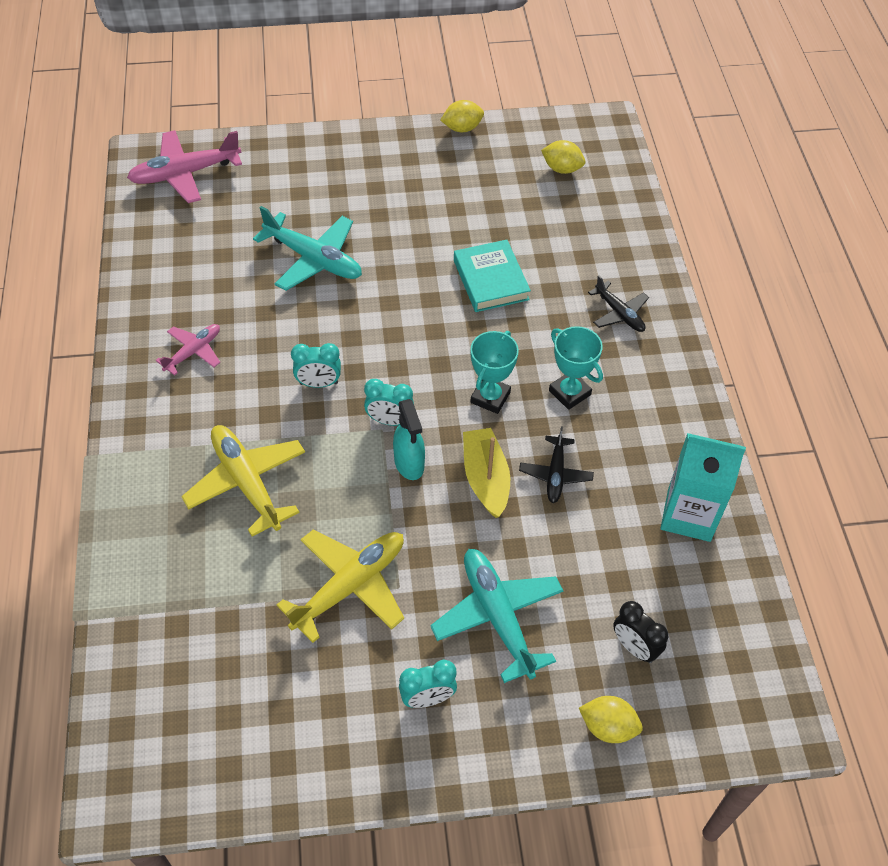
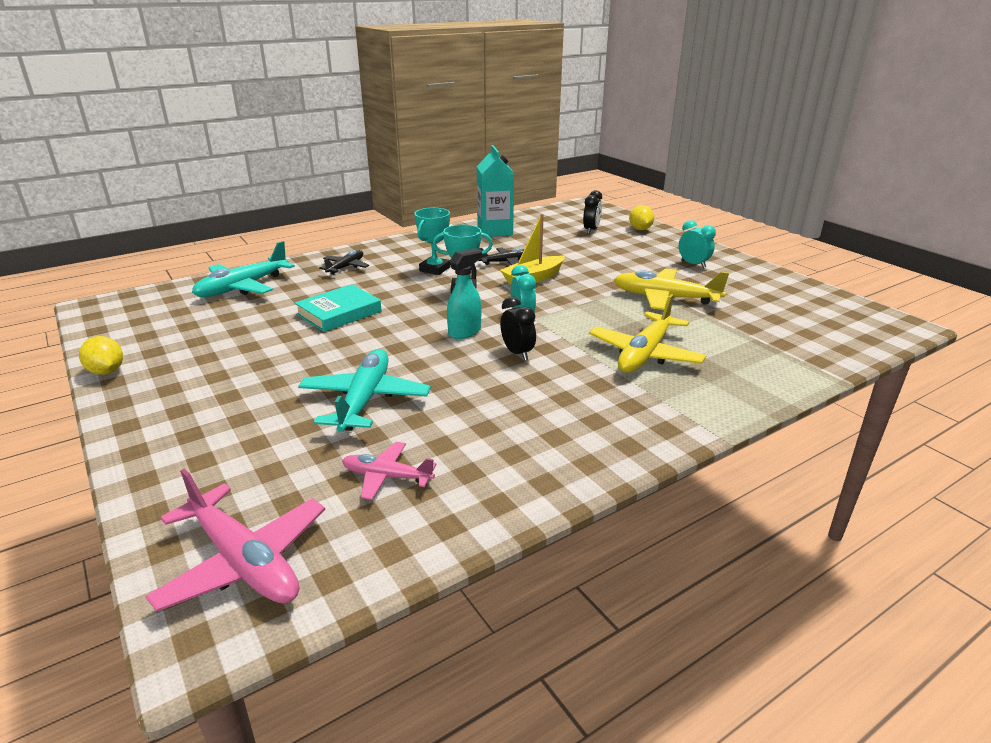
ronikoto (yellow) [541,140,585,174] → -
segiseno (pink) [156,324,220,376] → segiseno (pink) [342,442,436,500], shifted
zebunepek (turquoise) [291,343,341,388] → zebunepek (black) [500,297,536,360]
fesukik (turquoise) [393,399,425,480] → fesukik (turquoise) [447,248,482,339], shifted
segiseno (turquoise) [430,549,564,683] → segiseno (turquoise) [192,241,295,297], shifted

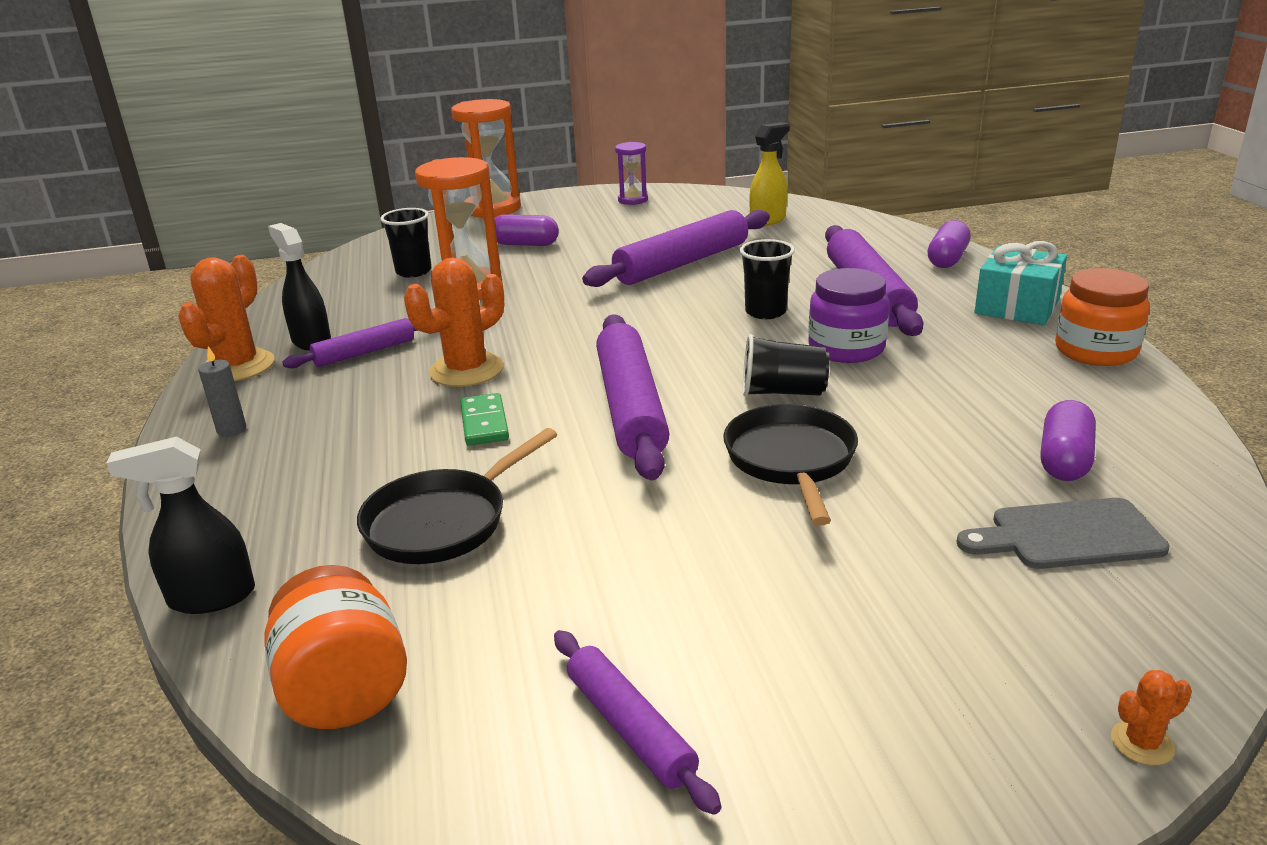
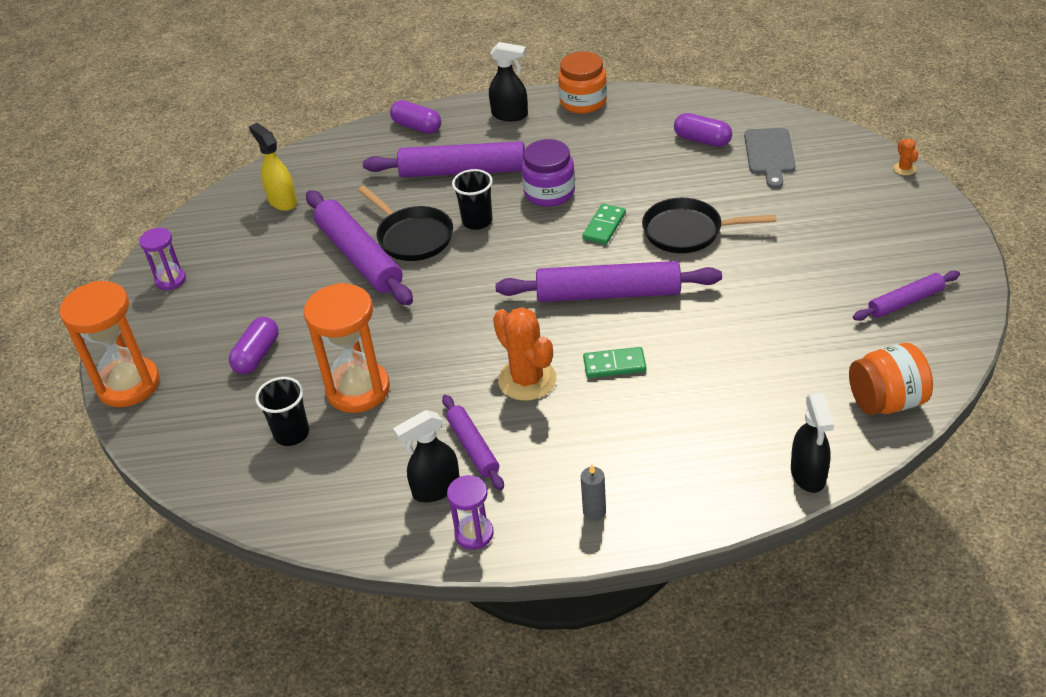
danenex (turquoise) [974,241,1067,325] → fesukik (black) [489,42,528,121]
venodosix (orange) [178,255,274,381] → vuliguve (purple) [447,475,494,550]
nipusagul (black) [743,334,830,397] → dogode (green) [582,204,626,244]
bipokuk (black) [357,428,557,564] → bipokuk (black) [358,186,453,261], shifted

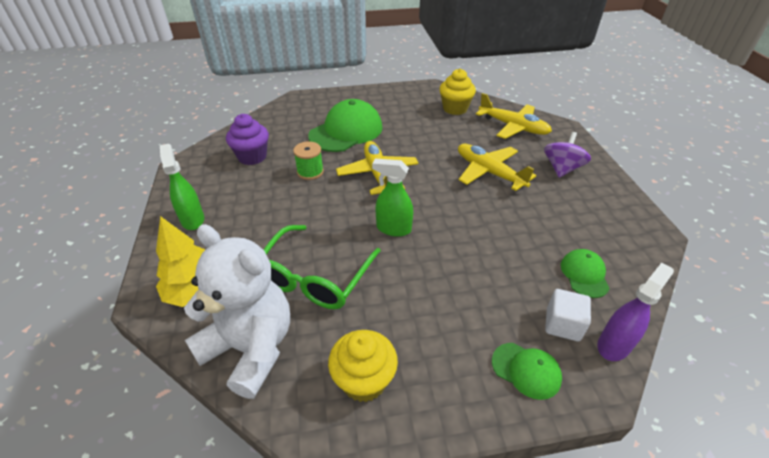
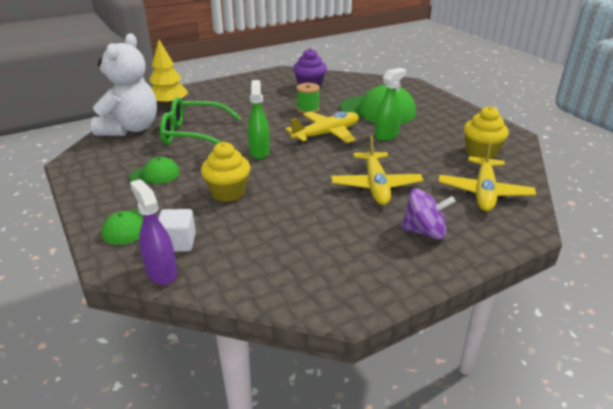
fesukik (green) [160,144,204,230] → fesukik (green) [375,68,406,141], shifted
segiseno (yellow) [458,144,536,191] → segiseno (yellow) [331,135,423,205], 150 degrees clockwise
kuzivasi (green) [561,249,610,298] → kuzivasi (green) [129,157,180,184], shifted
fesukik (purple) [597,263,674,361] → fesukik (purple) [130,179,177,285], 150 degrees counterclockwise
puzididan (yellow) [328,330,398,402] → puzididan (yellow) [201,142,251,202], shifted

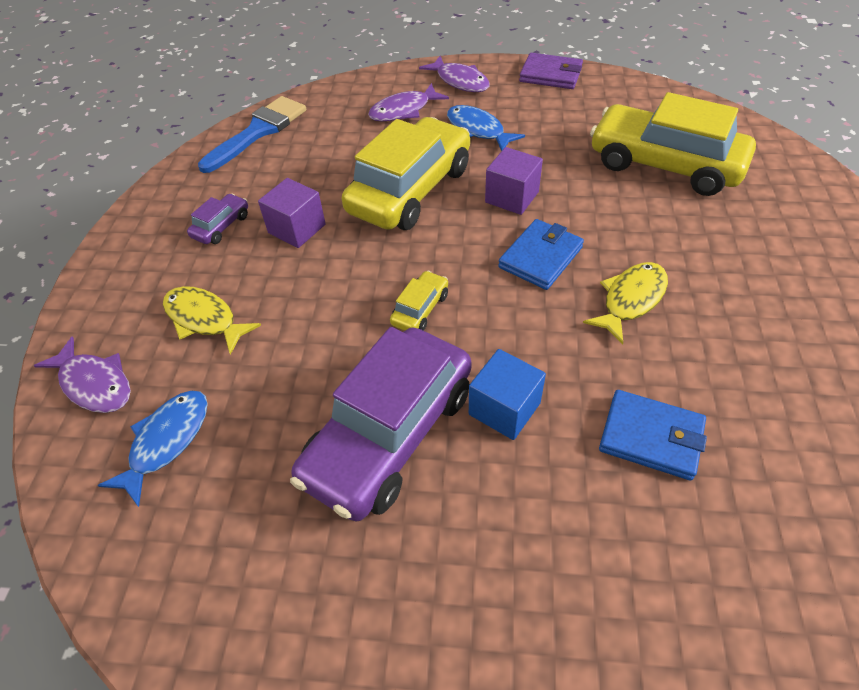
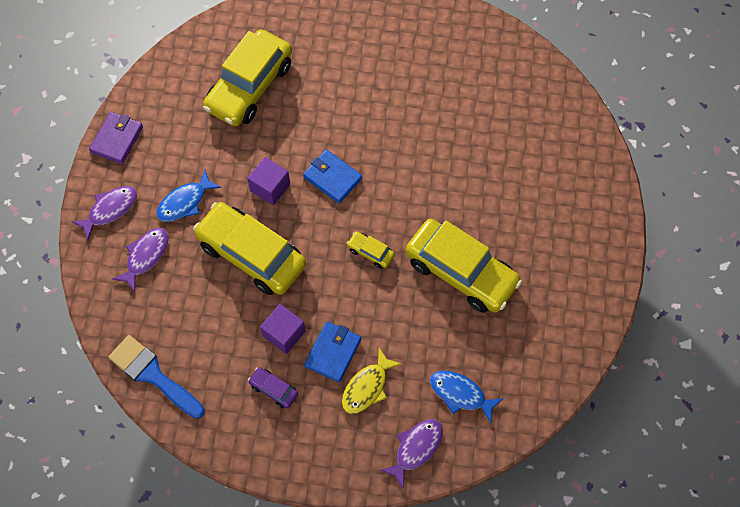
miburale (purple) [368,83,449,121] → miburale (purple) [112,228,169,292], 120 degrees counterclockwise
miburale (yellow) [583,262,668,344] → -
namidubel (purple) [290,327,471,521] → namidubel (yellow) [406,219,522,313]
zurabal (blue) [469,349,546,440] → -
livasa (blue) [599,390,707,481] → livasa (blue) [304,321,361,382], shifted

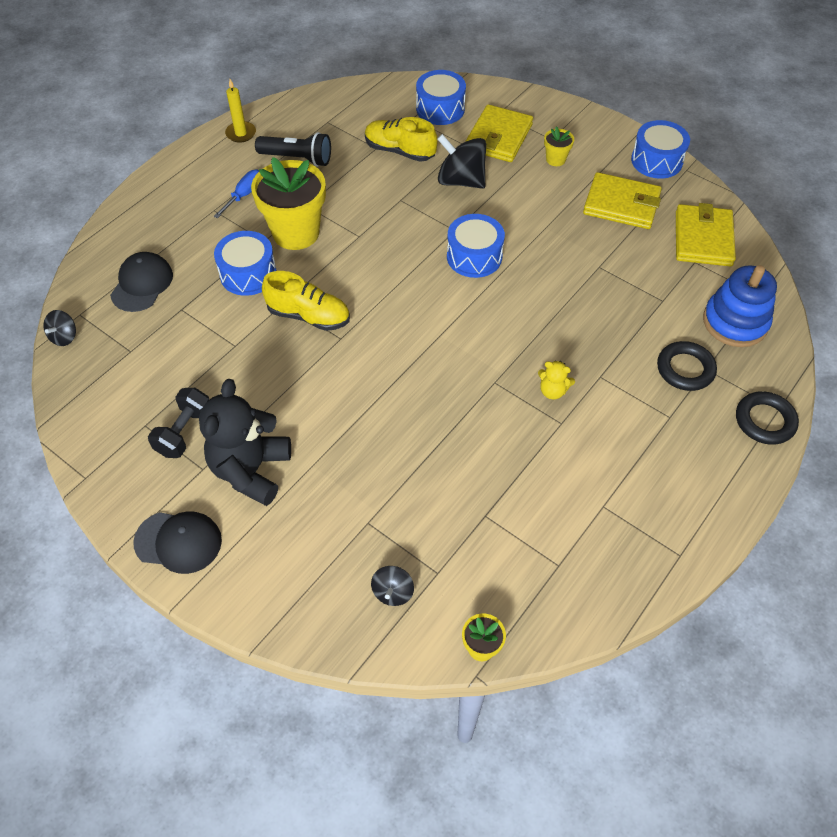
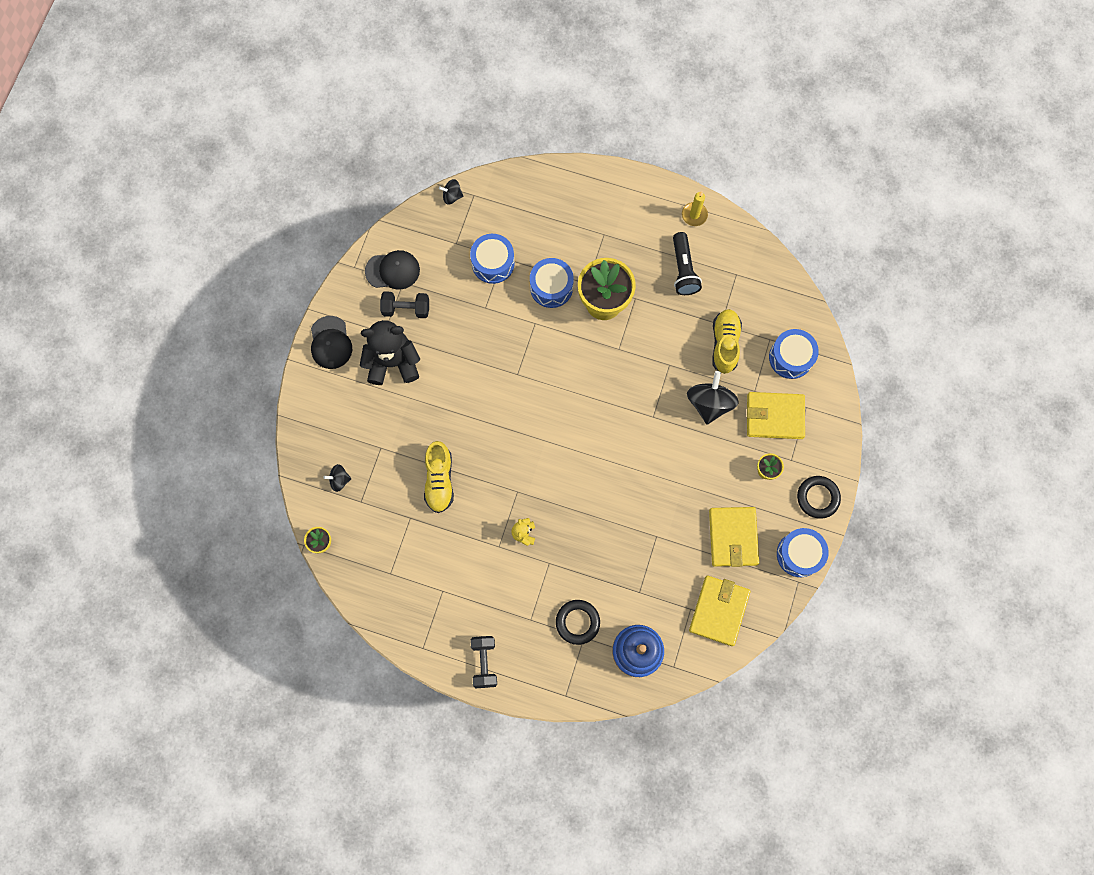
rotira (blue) [214,170,259,218] → -
livasa (yellow) [676,203,736,267] → livasa (yellow) [689,576,751,646], 60 degrees counterclockwise
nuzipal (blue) [447,214,505,278] → nuzipal (blue) [470,234,515,284], shifted
kuzivasi (black) [110,252,173,312] → kuzivasi (black) [365,250,420,290], shifted
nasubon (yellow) [262,271,350,331] → nasubon (yellow) [424,441,454,513], shifted
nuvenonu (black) [736,391,799,445] → nuvenonu (black) [797,476,841,519], shifted
- → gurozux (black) [470,636,497,688]

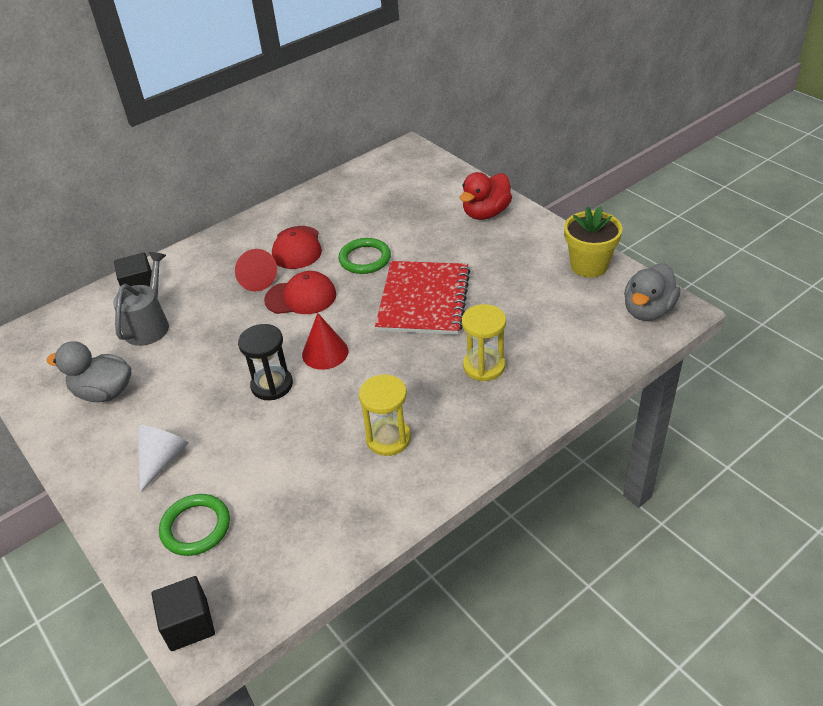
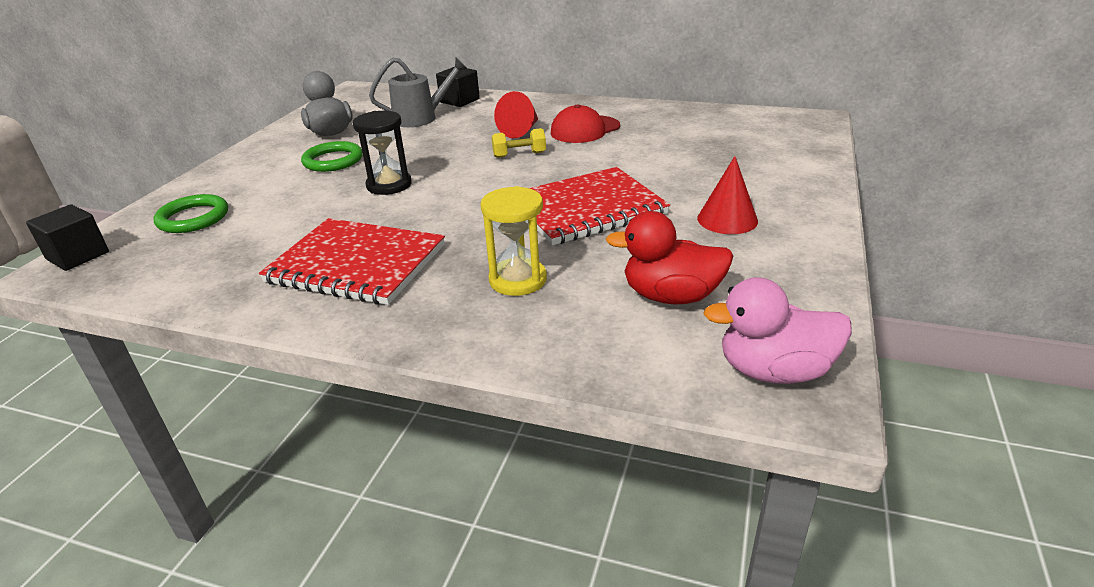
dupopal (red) [460,172,512,220] → dupopal (red) [606,211,733,304], shifted
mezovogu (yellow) [564,206,623,278] → -
nuvenonu (green) [338,238,391,274] → nuvenonu (green) [301,141,363,172], shifted
dupopal (grey) [624,263,681,321] → dupopal (pink) [703,277,852,384]
kuzivasi (red) [264,271,336,314] → gurozux (yellow) [492,128,546,158]
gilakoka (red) [302,313,348,370] → gilakoka (red) [697,156,758,234], shifted
vuliguve (yellow) [359,374,411,456] → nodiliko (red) [259,218,445,305]
gilakoka (white) [137,425,188,492] → -

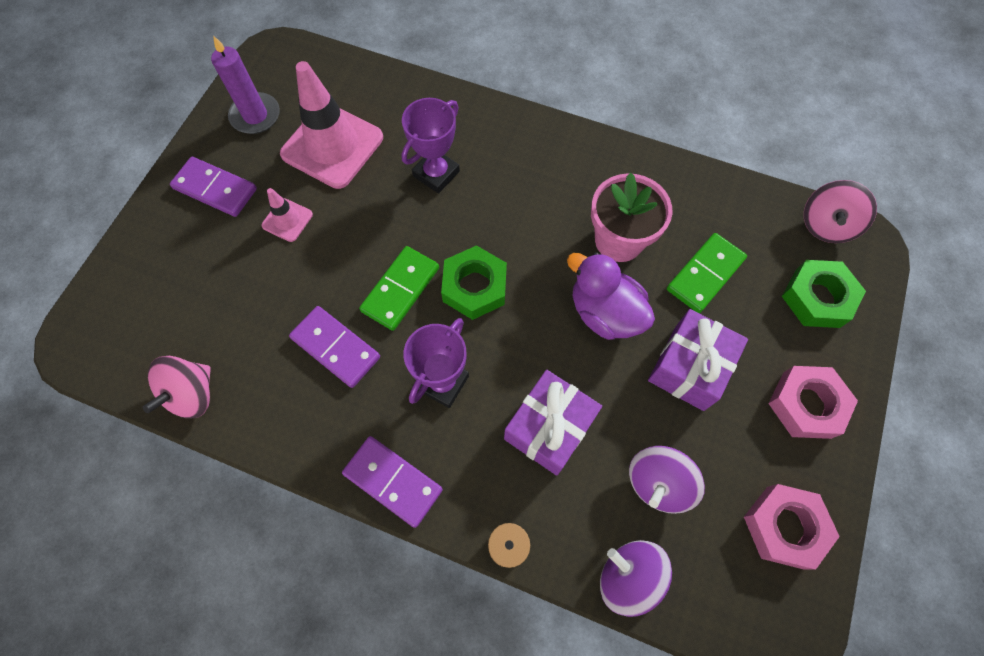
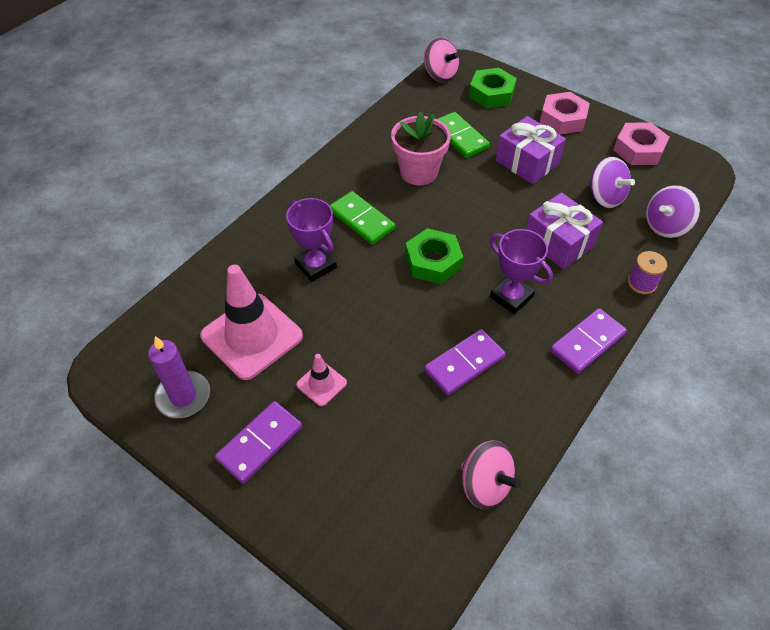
dogode (green) [359,246,439,331] → dogode (green) [330,191,395,245], shifted
dupopal (purple) [567,253,655,340] → -

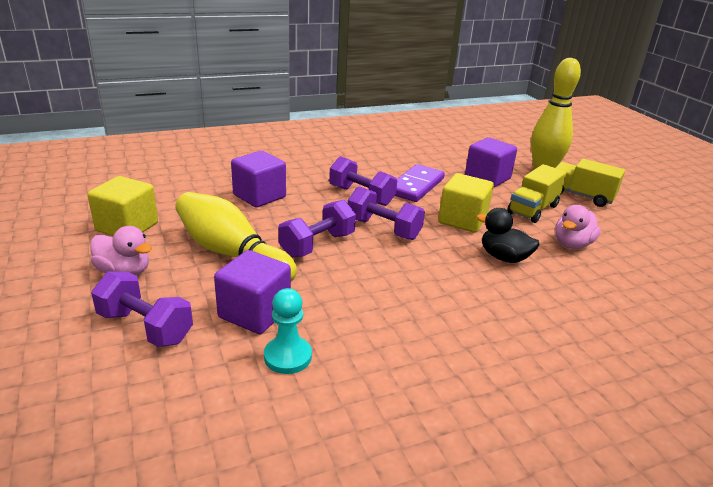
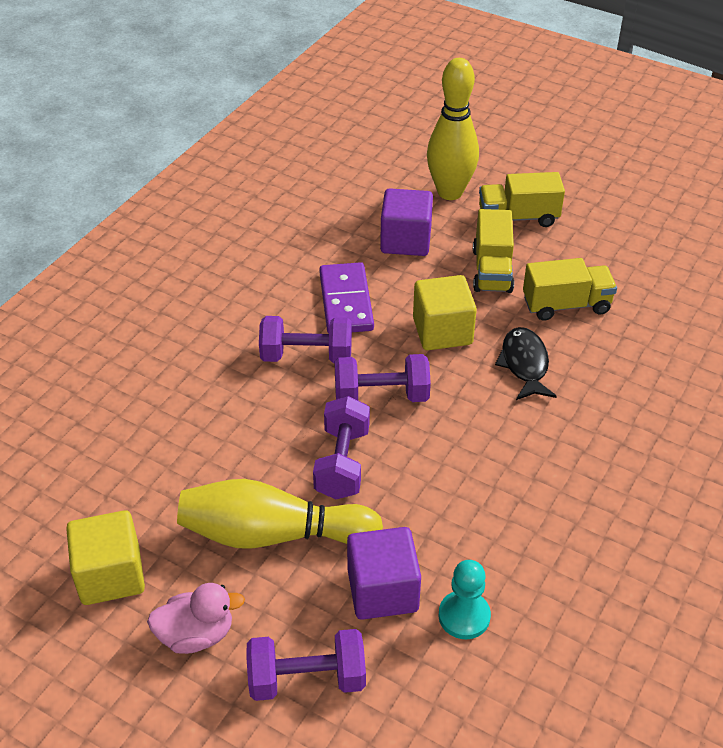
zurabal (purple) [231,151,286,207] → -
dupopal (pink) [555,205,601,249] → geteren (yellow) [523,258,617,321]
dupopal (black) [476,208,539,263] → miburale (black) [495,327,557,400]

